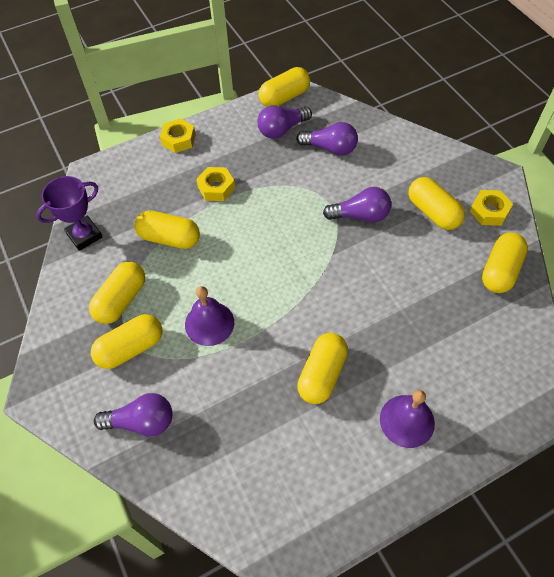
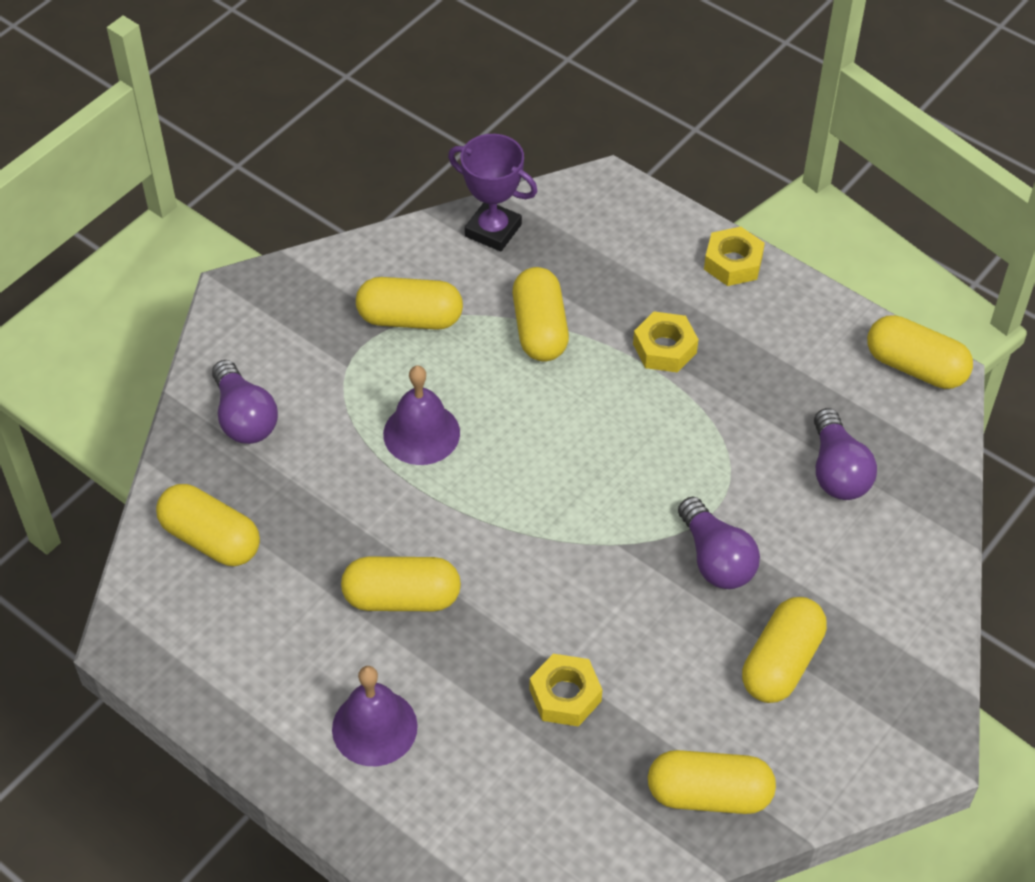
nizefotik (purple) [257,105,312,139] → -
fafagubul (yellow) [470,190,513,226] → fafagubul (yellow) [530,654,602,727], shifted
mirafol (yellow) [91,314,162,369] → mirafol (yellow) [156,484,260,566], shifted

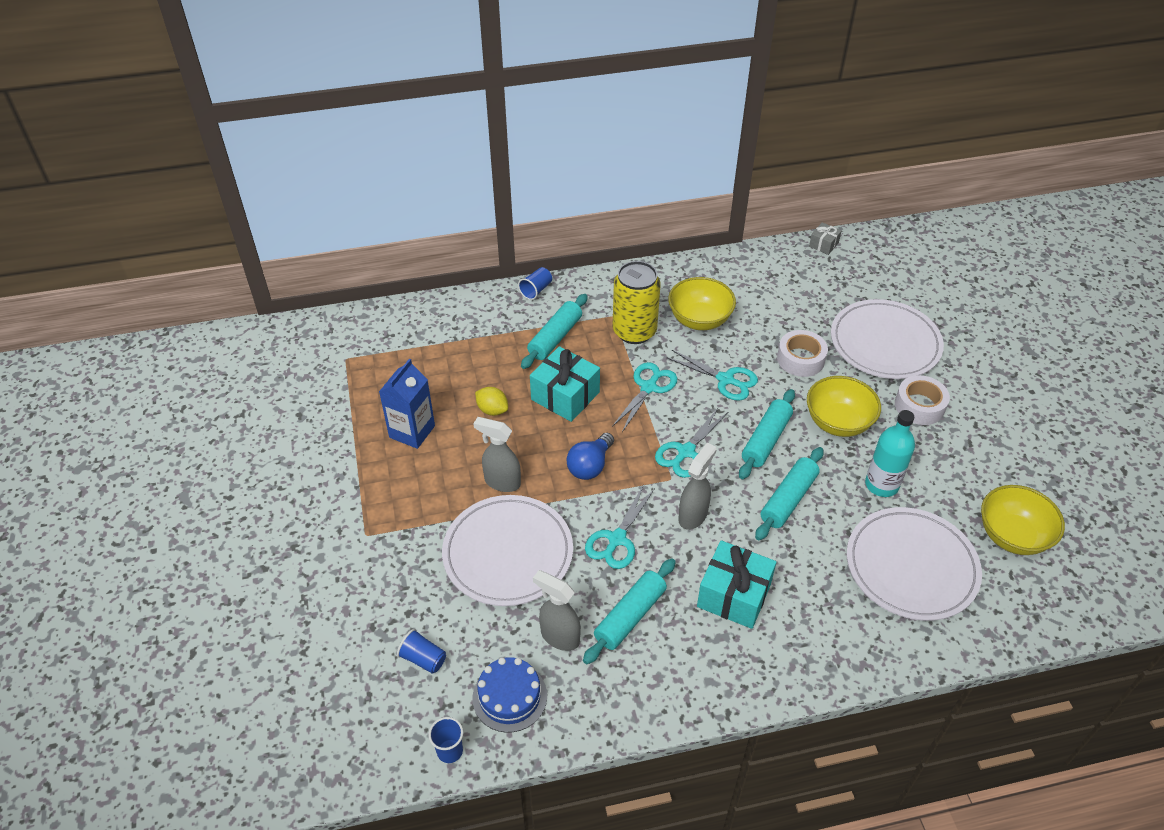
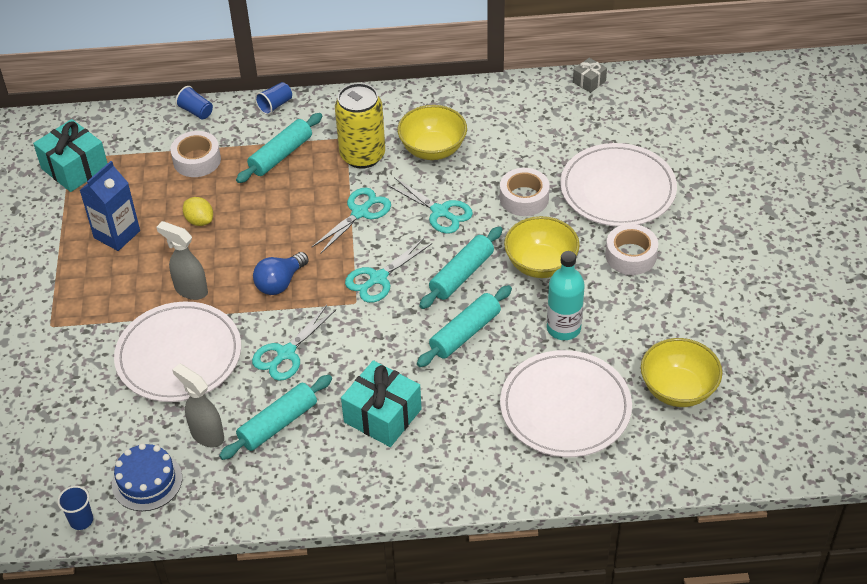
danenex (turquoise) [530,346,600,422] → danenex (turquoise) [33,119,108,192], shifted
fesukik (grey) [678,442,717,530] → -
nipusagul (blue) [397,629,446,674] → nipusagul (blue) [175,86,213,119], shifted
- → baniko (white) [170,131,221,177]

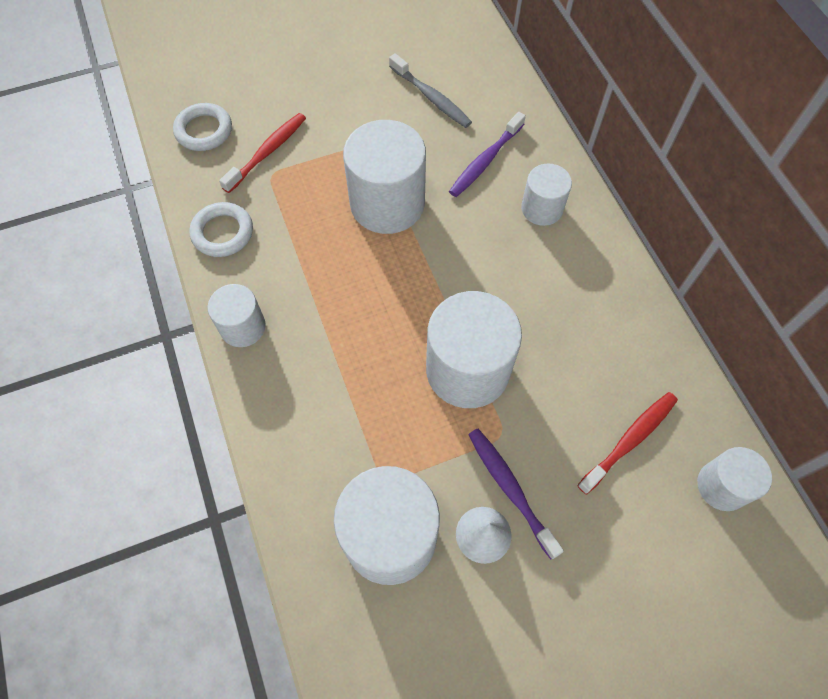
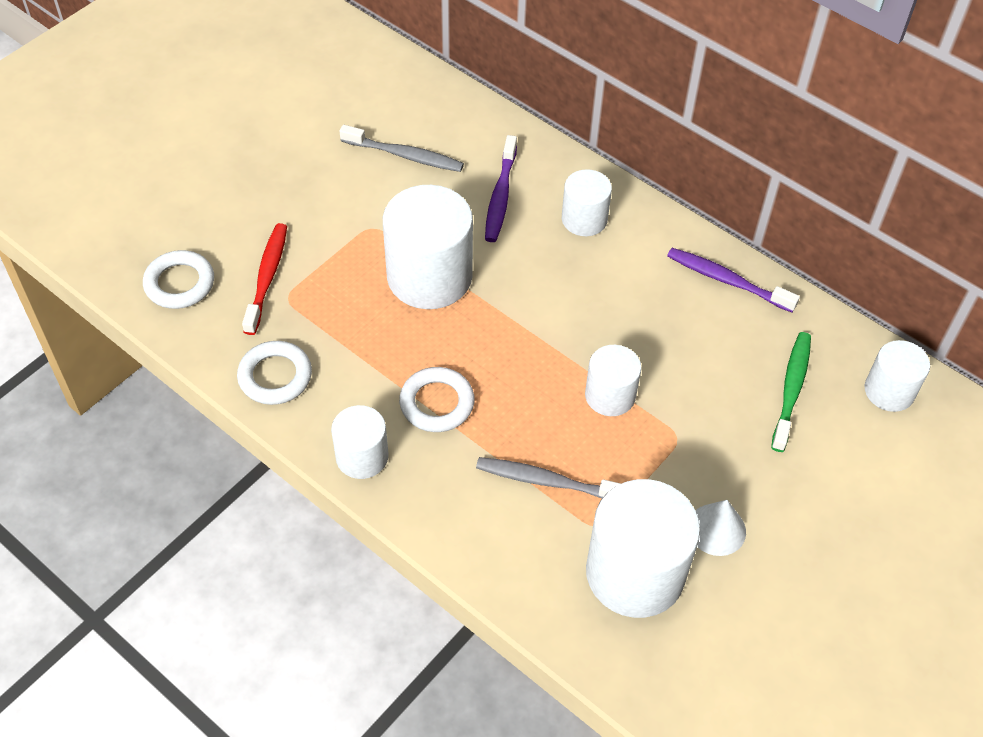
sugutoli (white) [426,291,522,408] → sugutoli (white) [585,345,642,416], x0.56
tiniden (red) [577,392,678,495] → tiniden (green) [771,332,811,452]
tiniden (purple) [468,428,564,559] → tiniden (purple) [667,248,800,312], shifted
- → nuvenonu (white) [399,367,475,432]
- → tiniden (grey) [476,457,621,498]

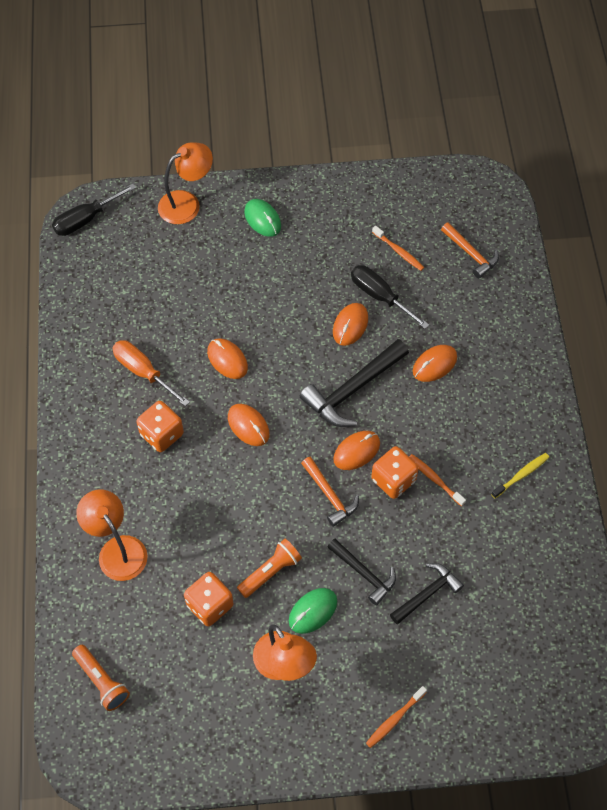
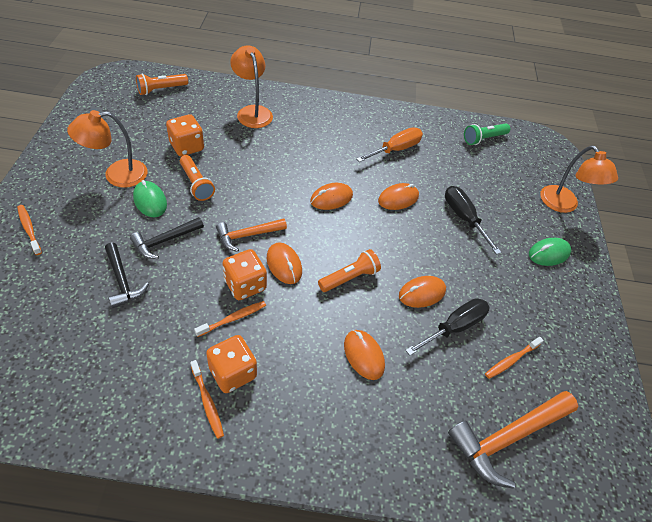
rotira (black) [52,184,136,236] → rotira (black) [445,186,502,255], shifted
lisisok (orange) [441,222,499,278] → lisisok (orange) [448,391,578,489], x1.63
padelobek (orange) [333,303,368,346] → padelobek (orange) [399,276,446,308], 60 degrees counterclockwise
lisisok (black) [300,339,409,427] → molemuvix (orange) [318,249,381,292]
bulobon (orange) [136,401,184,452] → bulobon (orange) [206,335,257,393], shifted
tiniden (yellow) [491,453,549,498] → tiniden (orange) [190,360,224,439]
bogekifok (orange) [76,490,147,581] → bogekifok (orange) [230,45,273,128], 90 degrees counterclockwise
- → molemuvix (green) [464,123,510,145]

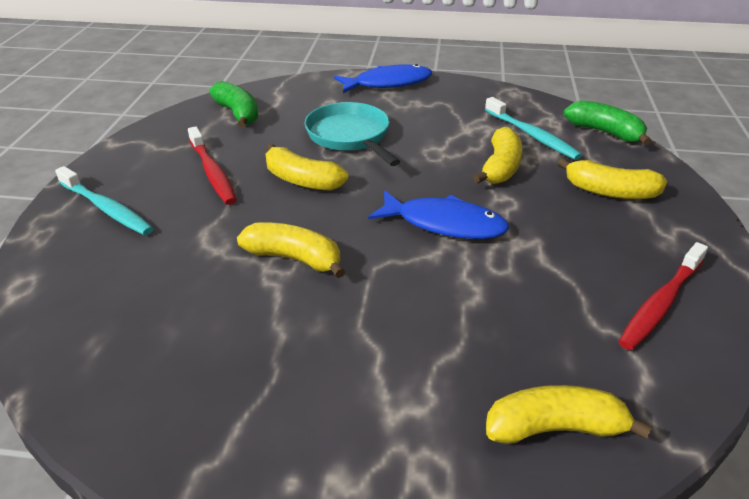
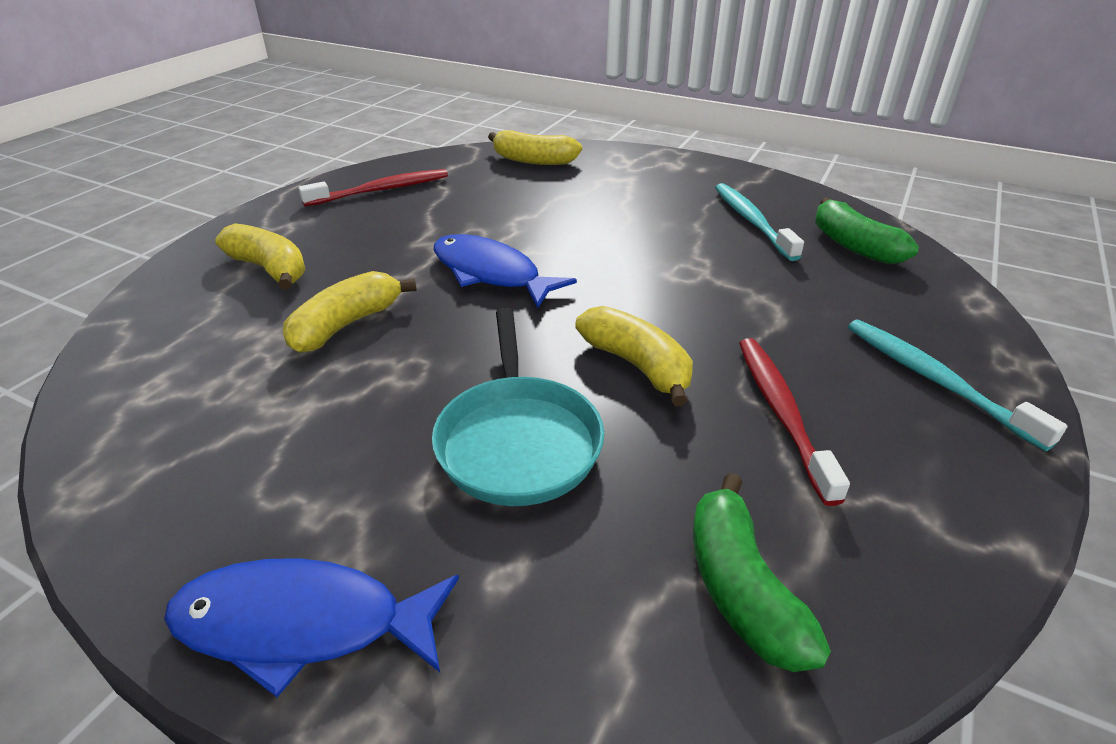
tiniden (turquoise) [485,97,582,160] → tiniden (turquoise) [715,183,804,261], shifted
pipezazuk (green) [563,100,651,145] → pipezazuk (green) [815,198,919,264], shifted
pipezazuk (yellow) [237,222,345,278] → -

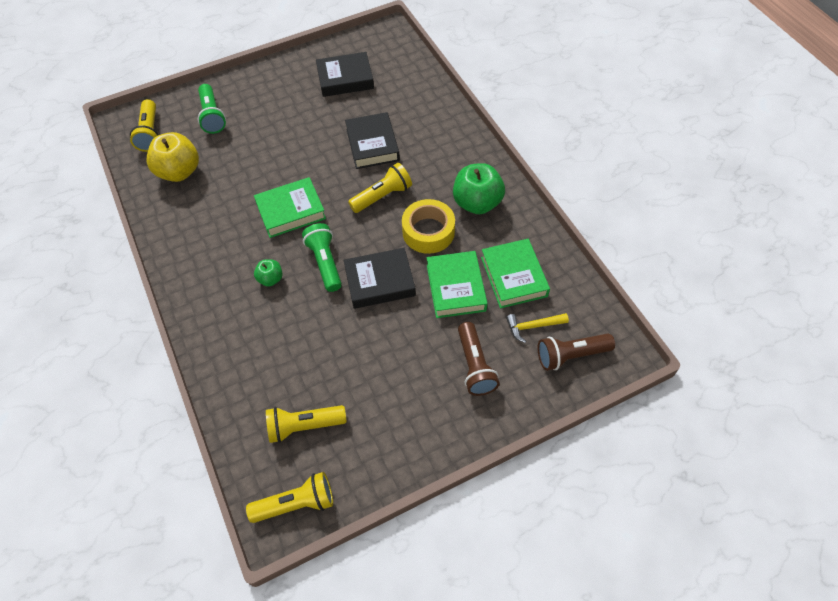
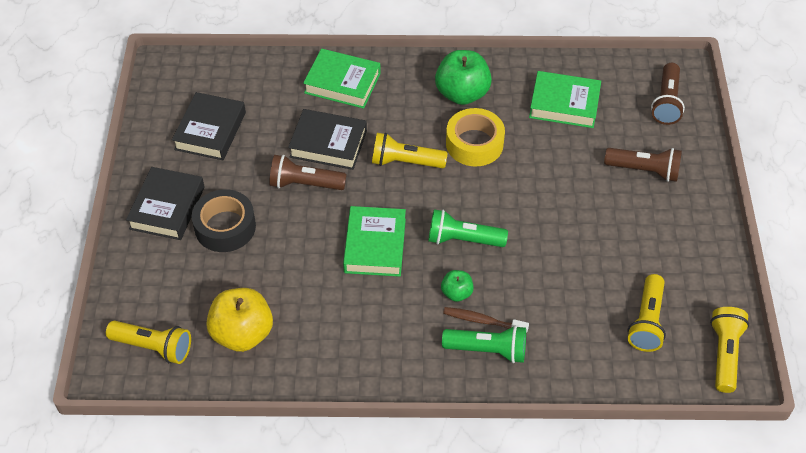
molemuvix (green) [198,84,226,134] → molemuvix (green) [442,325,526,363], shifted
molemuvix (yellow) [348,163,412,213] → molemuvix (yellow) [372,133,448,168], 75 degrees counterclockwise
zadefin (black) [344,248,416,309] → zadefin (black) [126,167,205,240], shifted
zadefin (green) [427,251,488,318] → zadefin (green) [303,49,381,109], shifted
lisisok (yellow) [506,313,569,343] → -
- → molemuvix (brown) [269,155,347,190]
- → baniko (black) [192,189,256,252]
- → tiniden (brown) [443,307,529,334]

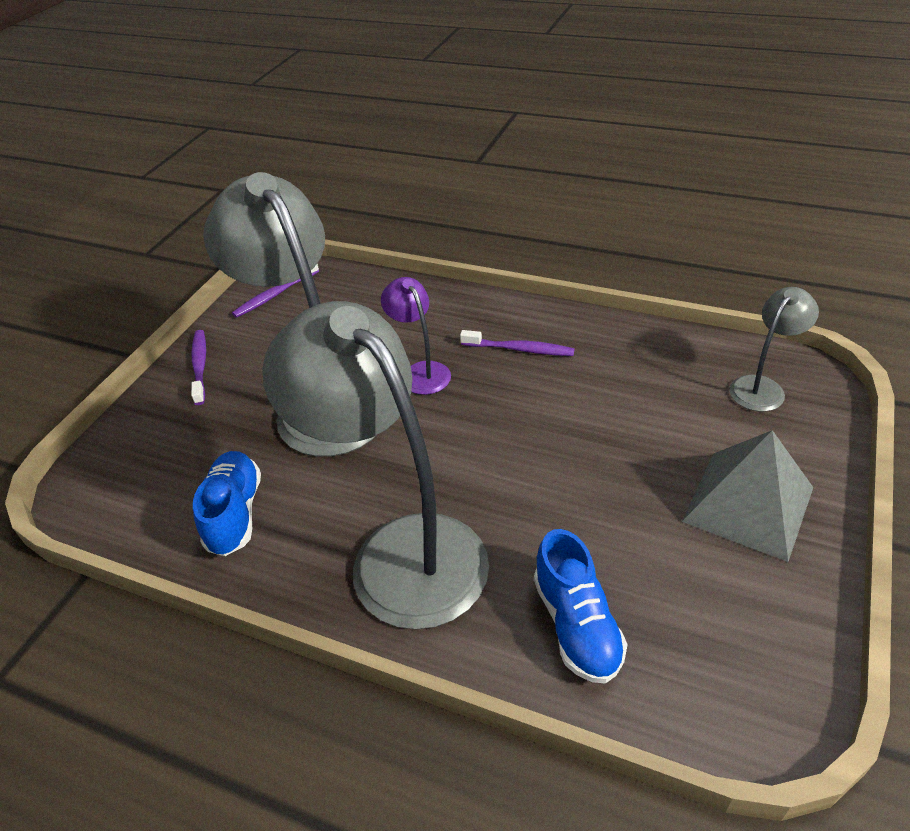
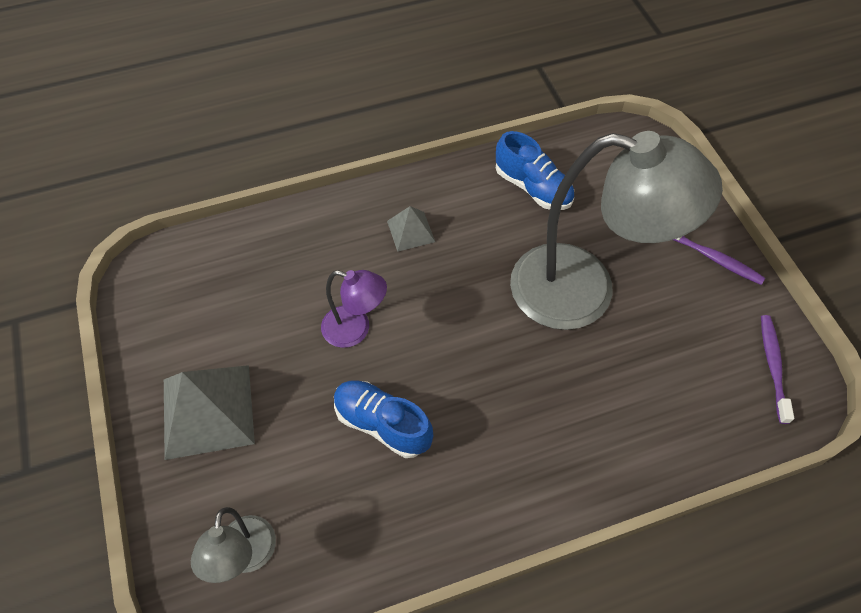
bogekifok (purple) [381,277,451,395] → bogekifok (purple) [321,270,387,348], shifted
bogekifok (grey) [262,301,489,630] → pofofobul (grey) [387,206,435,252]
tiniden (purple) [460,330,575,356] → -
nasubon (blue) [534,529,628,684] → nasubon (blue) [334,380,433,458], shifted

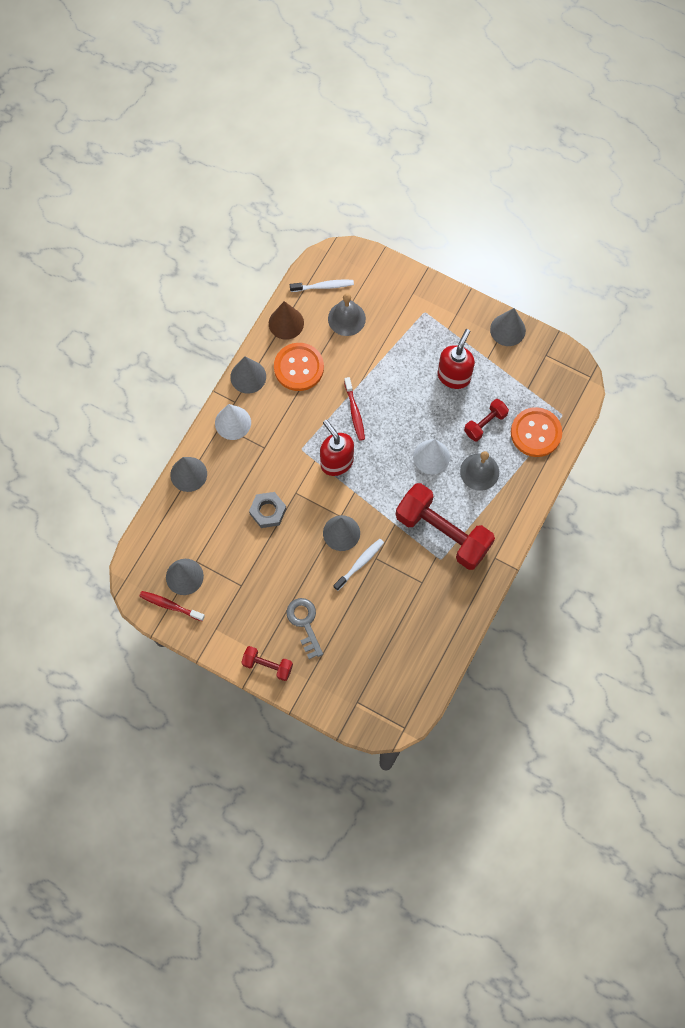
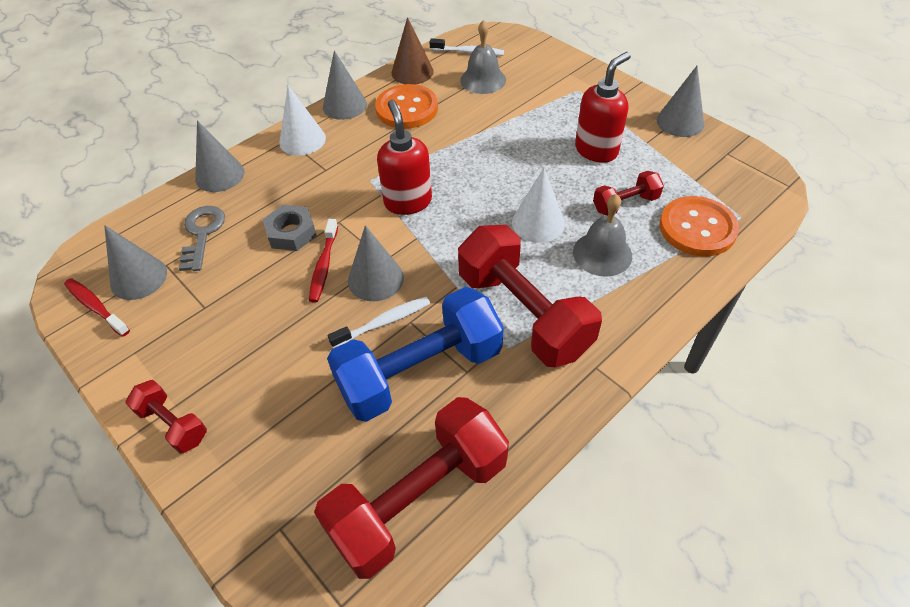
tiniden (red) [344,377,365,441] → tiniden (red) [309,219,338,303], shifted
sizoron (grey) [286,598,323,659] → sizoron (grey) [179,206,225,271], shifted
- → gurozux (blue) [327,287,504,422]
- → gurozux (red) [314,397,509,579]

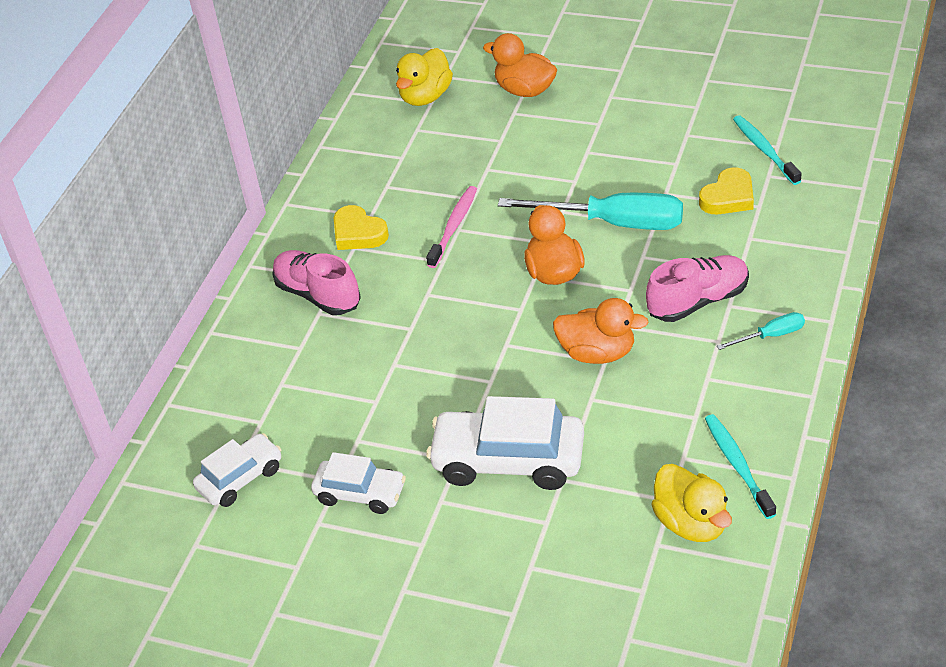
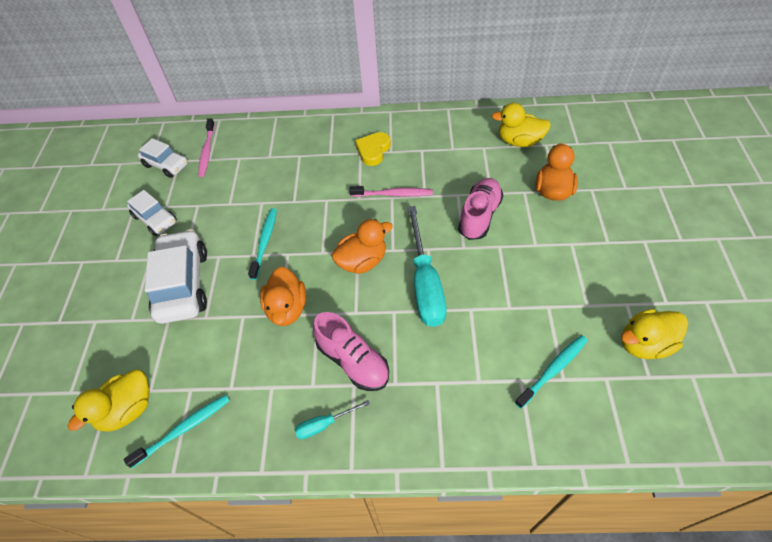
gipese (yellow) [699,167,754,214] → -
nasubon (pink) [272,250,361,315] → nasubon (pink) [458,178,503,240], shifted
rotira (turquoise) [717,312,805,350] → rotira (turquoise) [295,400,370,439], 105 degrees clockwise
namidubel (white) [311,452,406,514] → namidubel (white) [127,190,177,236], 45 degrees counterclockwise
- → tiniden (pink) [198,118,215,177]
- → tiniden (turquoise) [248,208,277,280]
- → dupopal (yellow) [621,309,688,359]

